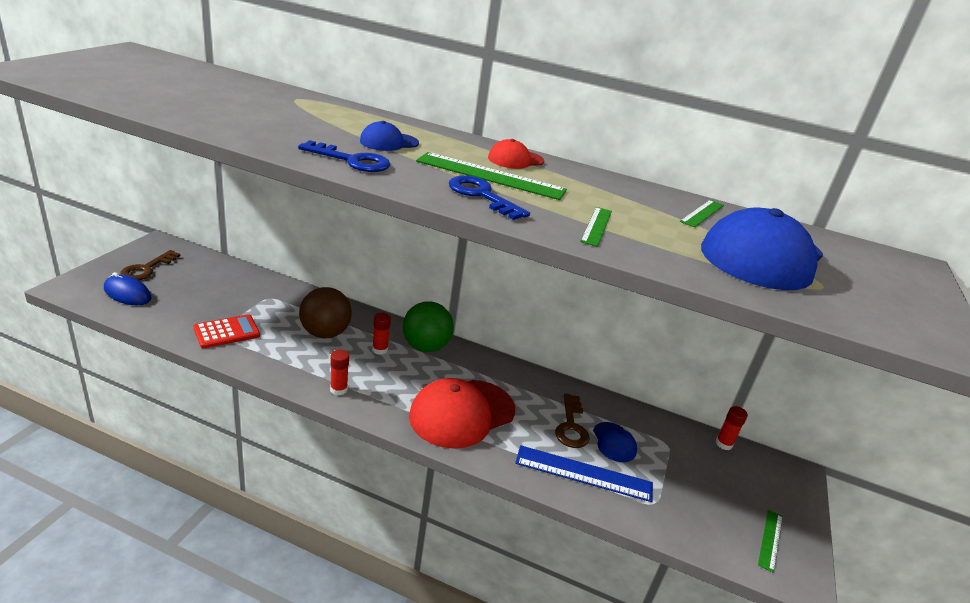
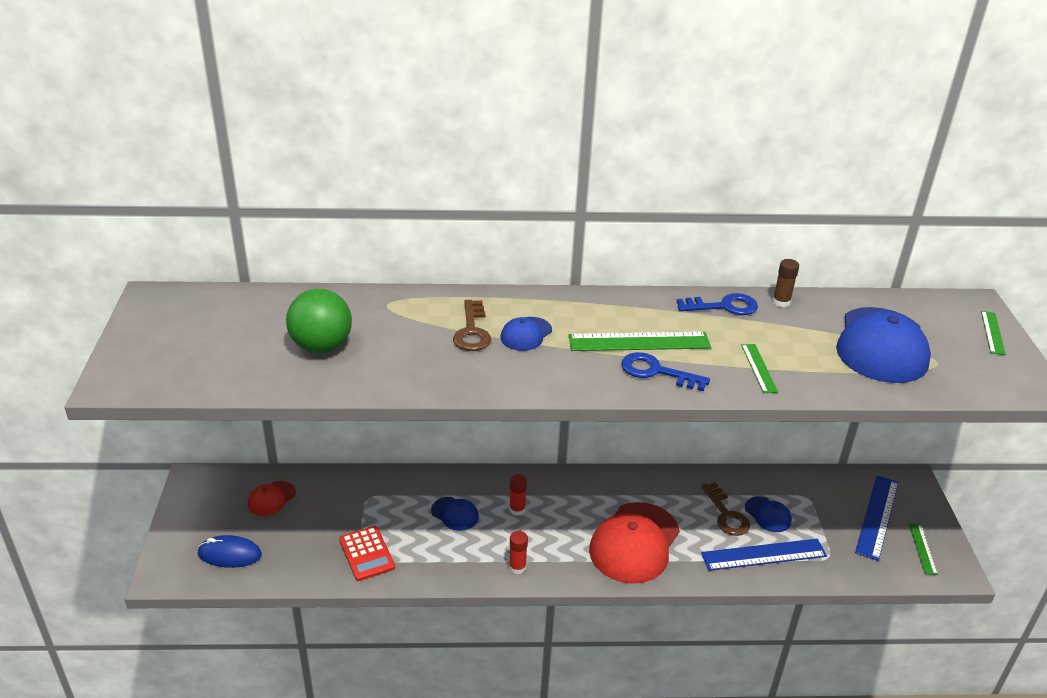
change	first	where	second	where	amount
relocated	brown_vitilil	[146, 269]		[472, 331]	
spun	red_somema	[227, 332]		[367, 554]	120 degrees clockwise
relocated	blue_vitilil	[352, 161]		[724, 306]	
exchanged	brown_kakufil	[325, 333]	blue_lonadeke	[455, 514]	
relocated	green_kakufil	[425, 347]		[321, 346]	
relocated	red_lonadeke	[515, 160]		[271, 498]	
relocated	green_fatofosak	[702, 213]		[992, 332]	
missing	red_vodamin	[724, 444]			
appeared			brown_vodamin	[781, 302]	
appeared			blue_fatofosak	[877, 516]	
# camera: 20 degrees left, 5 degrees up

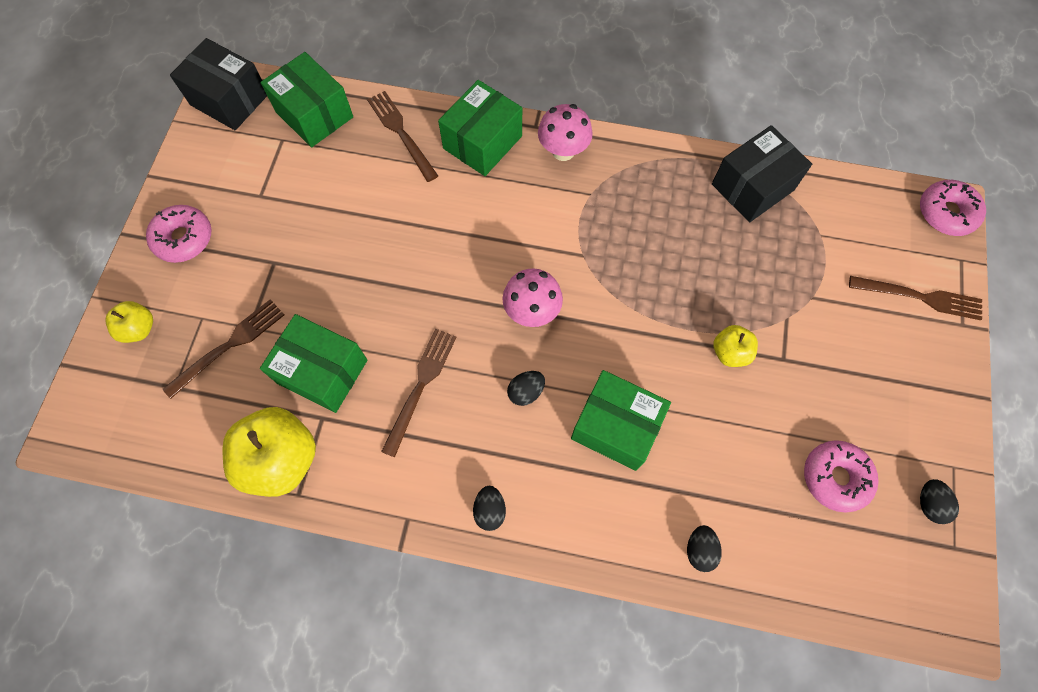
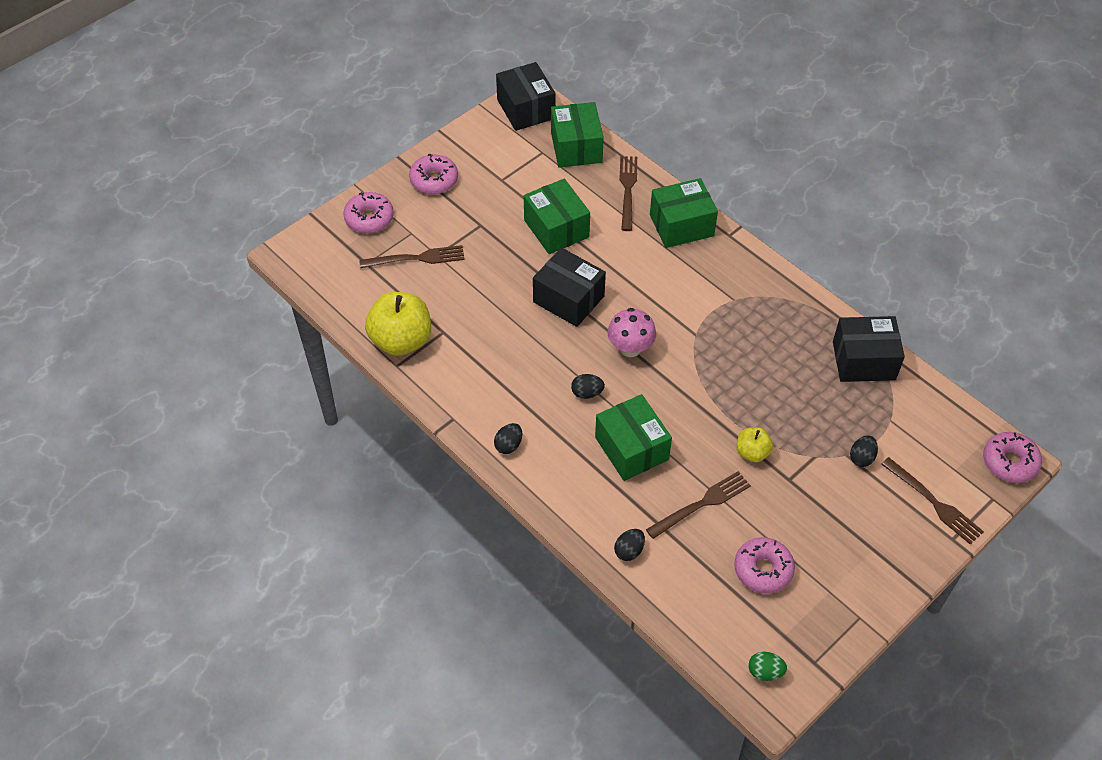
change	first	where	second	where	amount
exchanged	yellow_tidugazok	[139, 329]	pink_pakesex	[369, 218]	
relocated	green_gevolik	[322, 371]		[556, 228]	
relocated	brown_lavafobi	[421, 385]		[702, 503]	
missing	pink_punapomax	[563, 151]			
relocated	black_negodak	[929, 504]		[861, 458]	
appeared			black_gevolik	[568, 299]	
appeared			green_negodak	[765, 672]	
# camera: 35 degrees right, 15 degrees down

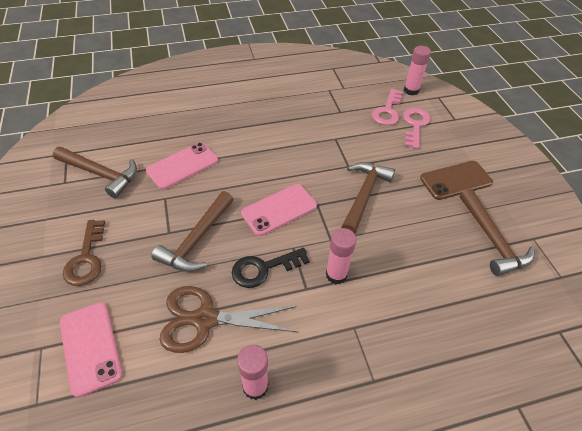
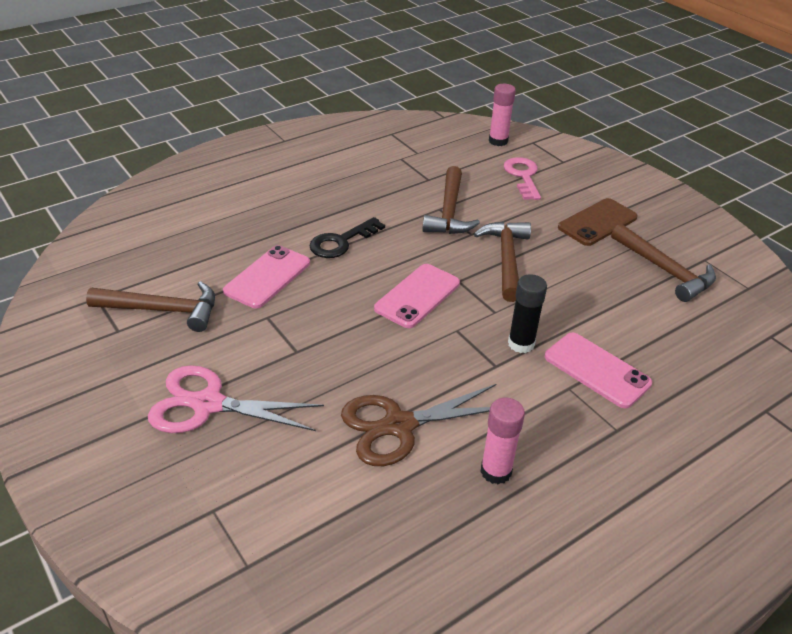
change	first	where	second	where	amount
relocated	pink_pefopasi	[90, 347]		[597, 370]	
exchanged	brown_vitilil	[86, 258]	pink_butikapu	[208, 404]	
relocated	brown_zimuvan	[197, 239]		[449, 211]	
relocated	black_vitilil	[264, 268]		[341, 242]	
colour	pink_vodamin	[336, 274]	black_vodamin	[521, 344]	
missing	pink_vitilil	[387, 111]			
# camera: 20 degrees left, 10 degrees down

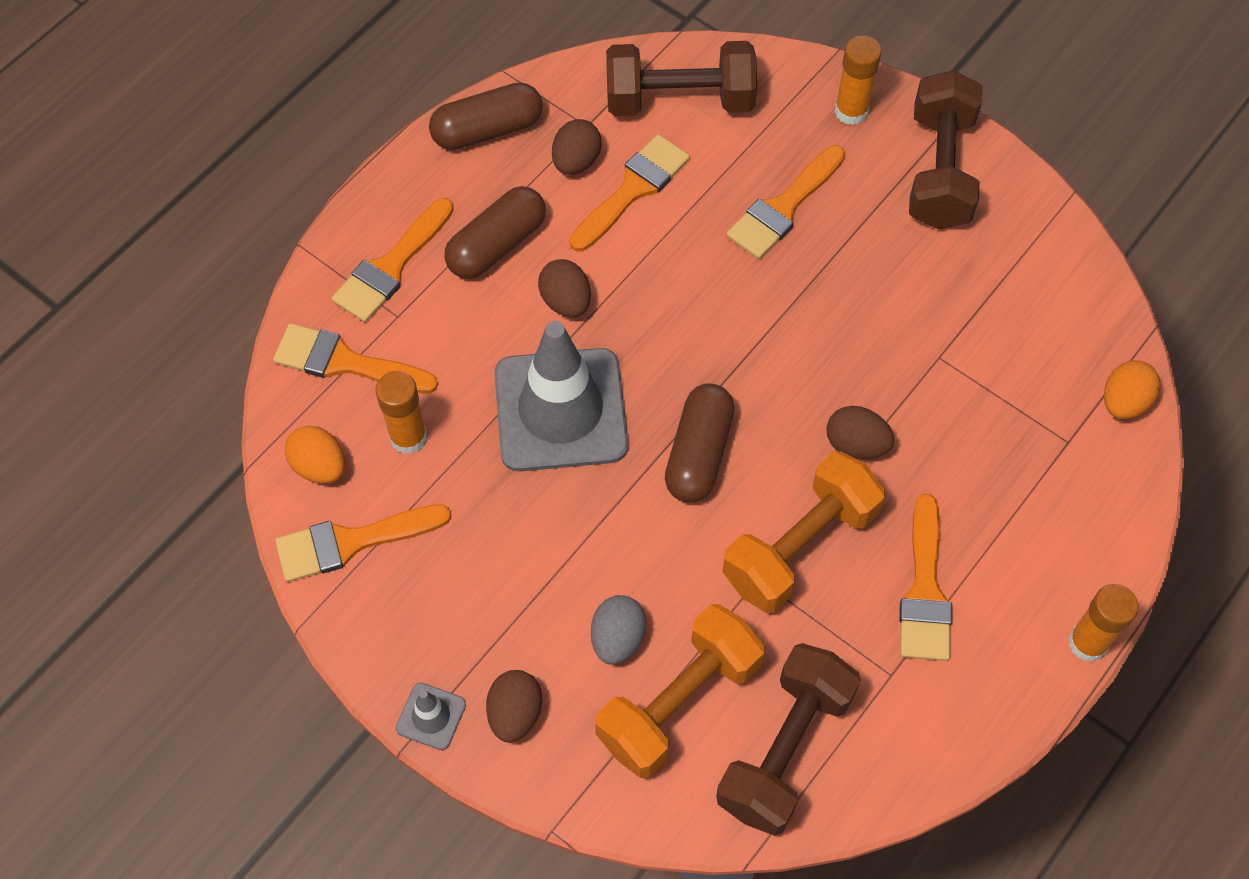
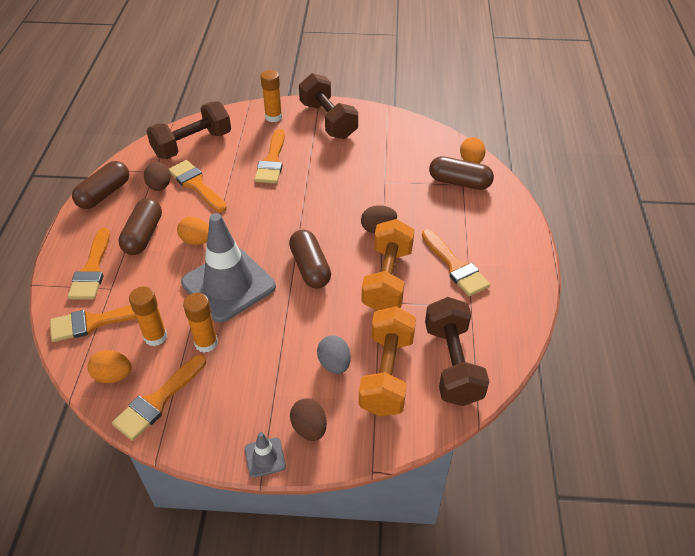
change	first	where	second	where	amount
colour	brown_negodak	[566, 301]	orange_negodak	[196, 241]	
spun	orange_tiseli	[633, 189]		[196, 185]	45 degrees counterclockwise
relocated	orange_vodamin	[1087, 643]		[206, 343]	
appeared			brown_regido	[459, 182]	
# camera: 35 degrees left, 15 degrees down

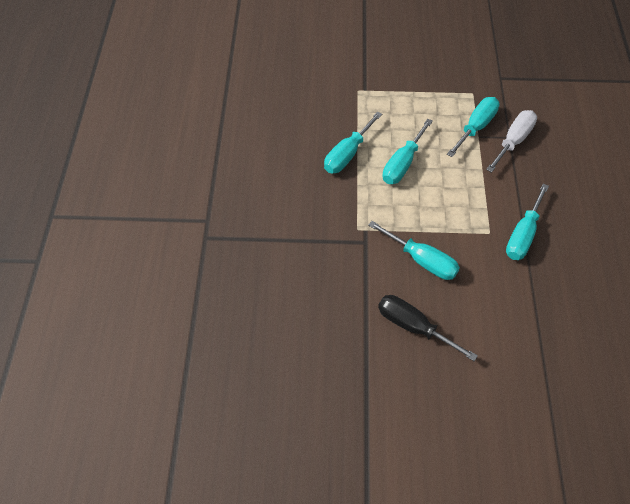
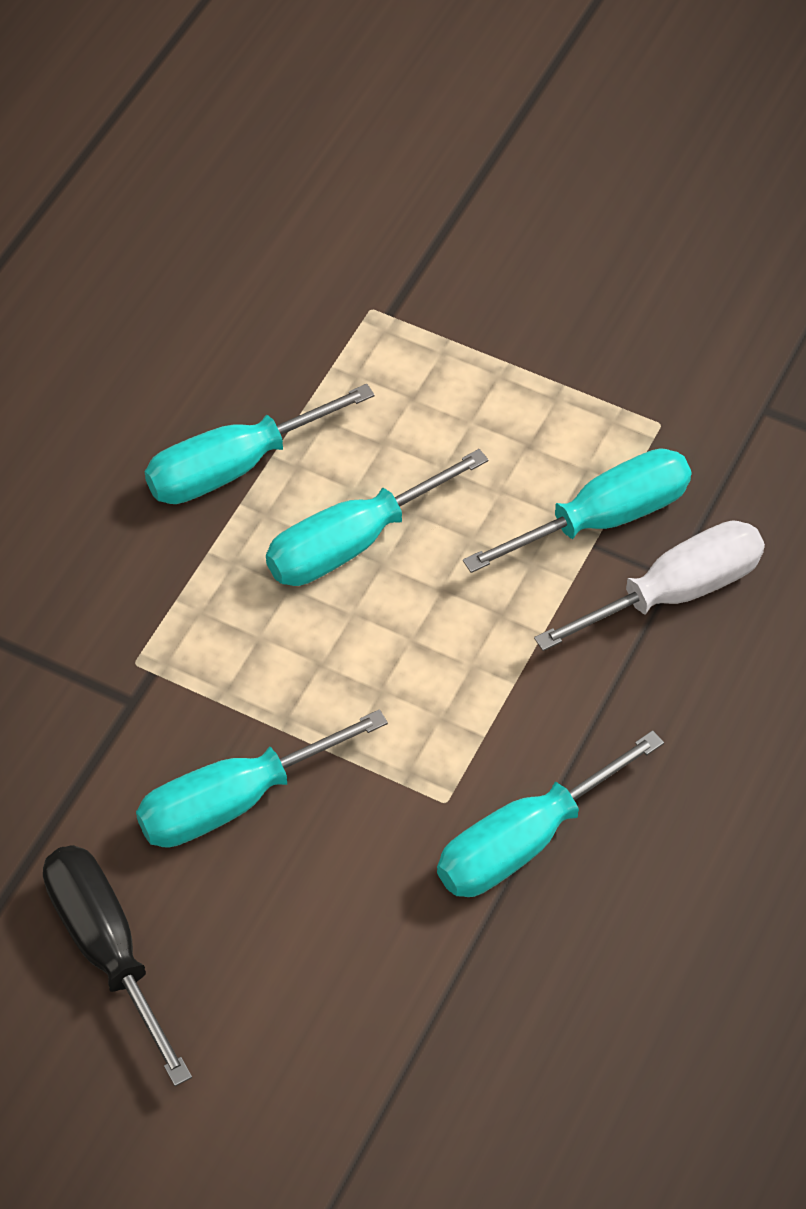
change	first	where	second	where	amount
spun	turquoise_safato	[422, 260]		[234, 801]	90 degrees clockwise
# camera: 25 degrees right, 0 degrees up

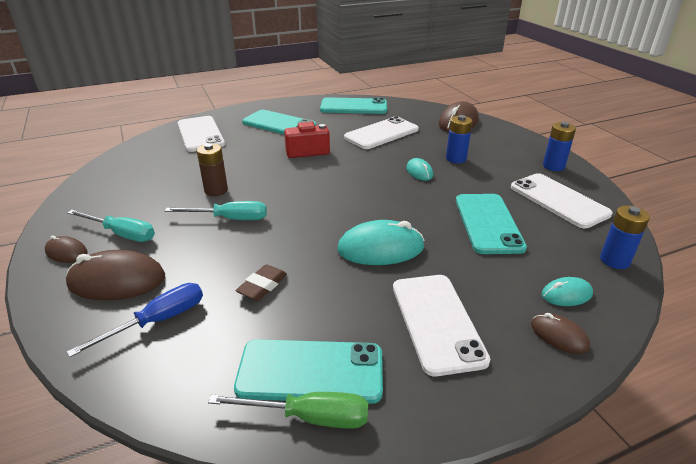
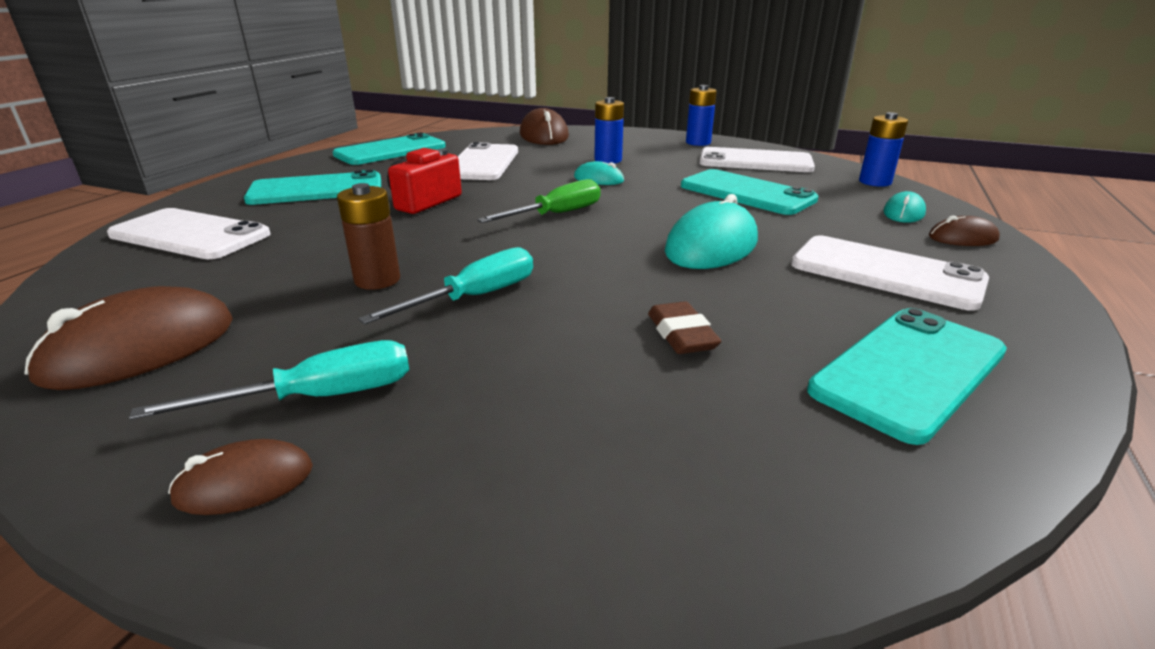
change	first	where	second	where	amount
relocated	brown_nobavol	[117, 281]		[140, 348]	
missing	blue_safato	[158, 321]			
relocated	green_safato	[309, 417]		[556, 214]	
# camera: 45 degrees left, 5 degrees down

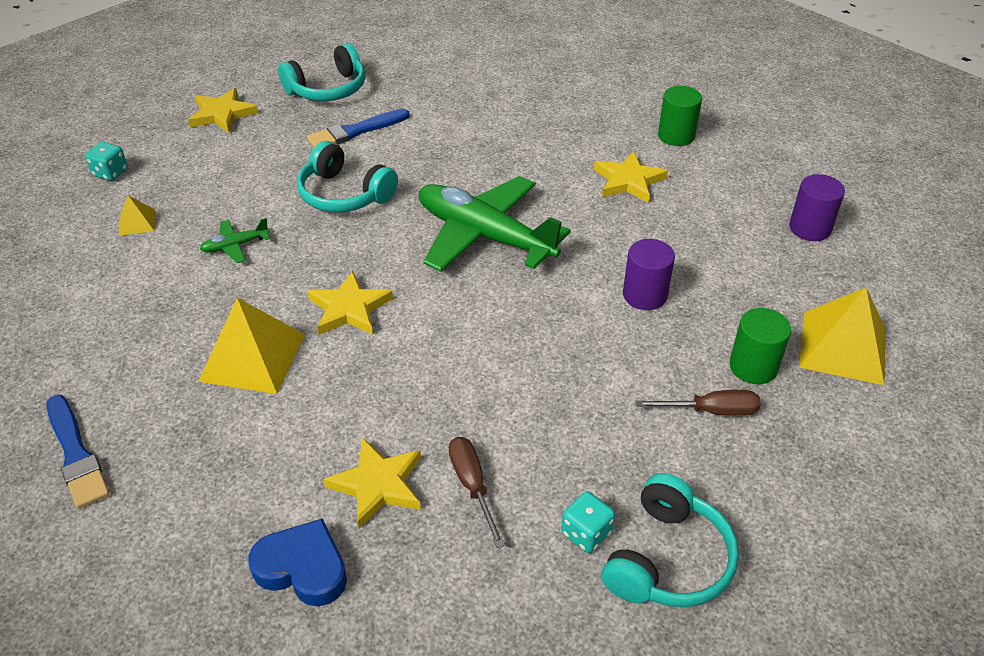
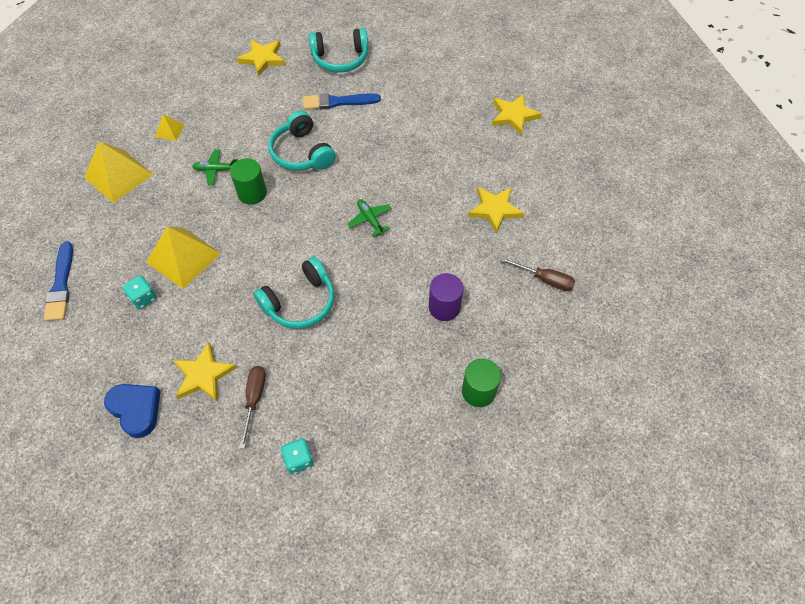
change	first	where	second	where	amount
relocated	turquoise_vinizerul	[110, 173]		[143, 298]	
relocated	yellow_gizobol	[349, 308]		[513, 116]	
size	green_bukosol	[484, 236]		[370, 219]	x0.41
relocated	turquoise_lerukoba	[668, 559]		[300, 302]	
relocated	brown_safato	[711, 411]		[544, 279]	
relocated	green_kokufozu	[676, 136]		[252, 193]	
missing	purple_kokufozu	[810, 228]			
relocated	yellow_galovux	[842, 347]		[118, 175]	
# camera: 25 degrees right, 15 degrees up

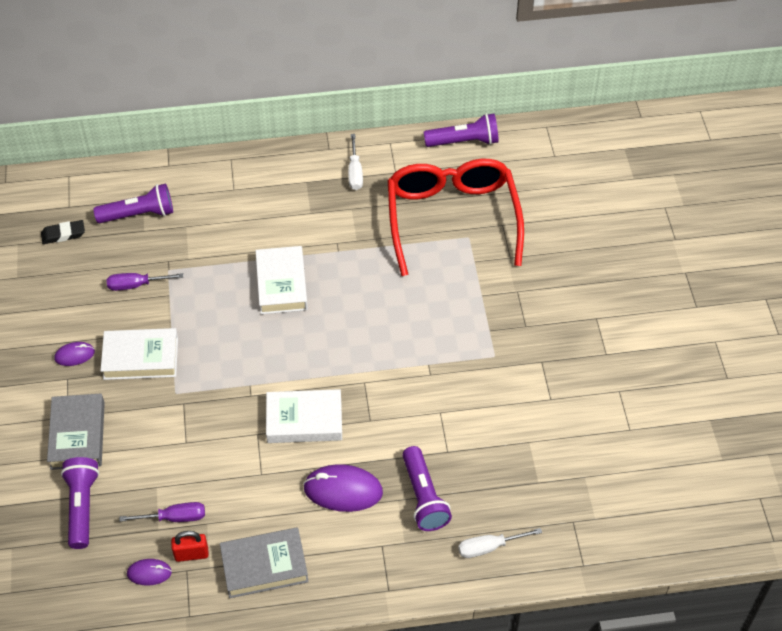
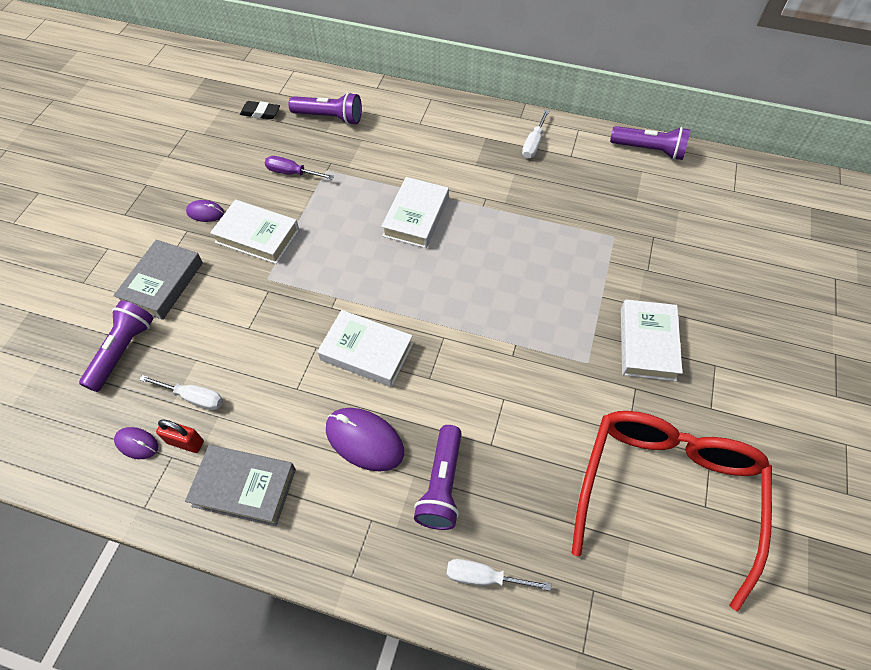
change	first	where	second	where	amount
colour	purple_safato	[174, 518]	white_safato	[193, 397]	
relocated	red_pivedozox	[452, 220]		[666, 493]	
appeared			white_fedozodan	[647, 343]	
# camera: 25 degrees right, 5 degrees up

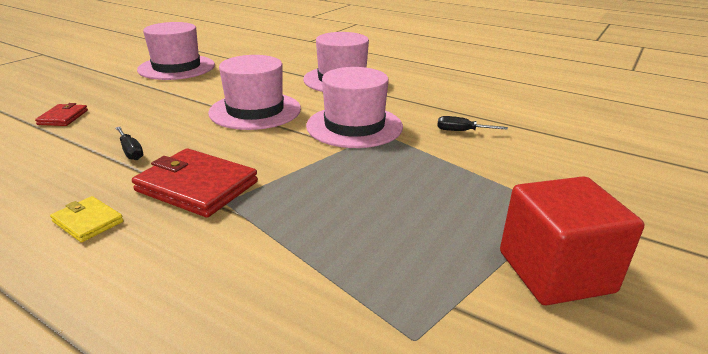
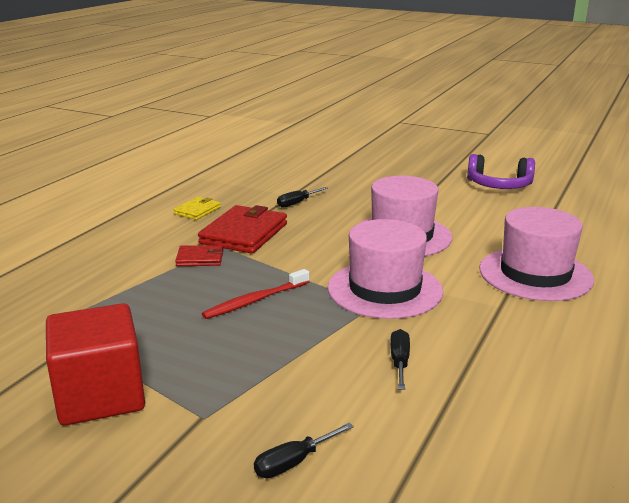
change	first	where	second	where	amount
relocated	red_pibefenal	[63, 117]		[200, 258]	
exchanged	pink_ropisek	[176, 67]	purple_lerukoba	[499, 185]	
appeared			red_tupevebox	[255, 300]	
appeared			black_safato	[293, 462]	
# camera: 85 degrees right, 5 degrees down

